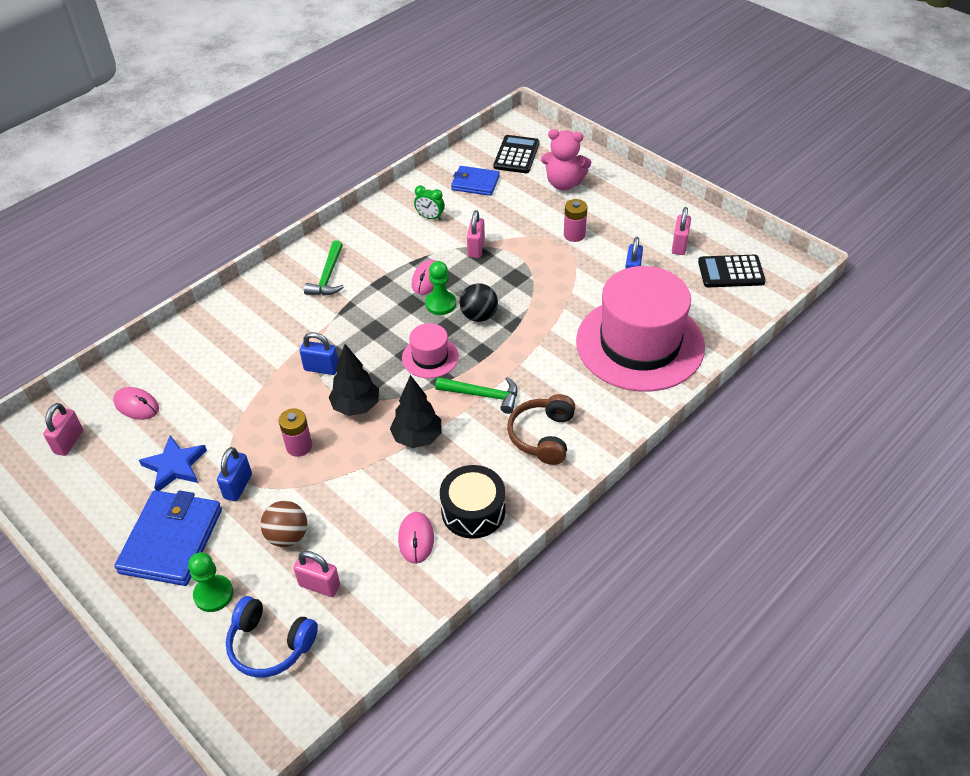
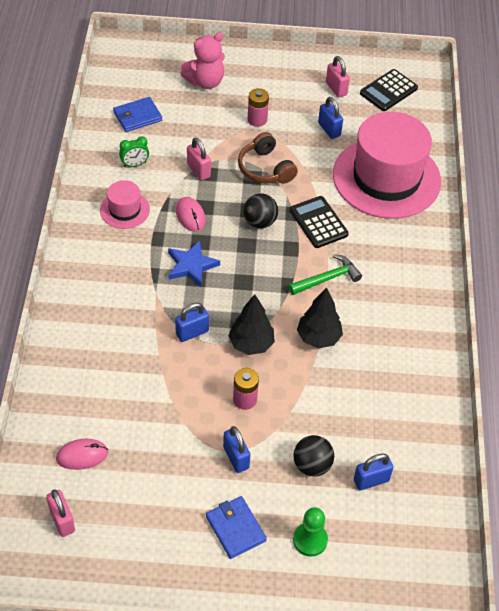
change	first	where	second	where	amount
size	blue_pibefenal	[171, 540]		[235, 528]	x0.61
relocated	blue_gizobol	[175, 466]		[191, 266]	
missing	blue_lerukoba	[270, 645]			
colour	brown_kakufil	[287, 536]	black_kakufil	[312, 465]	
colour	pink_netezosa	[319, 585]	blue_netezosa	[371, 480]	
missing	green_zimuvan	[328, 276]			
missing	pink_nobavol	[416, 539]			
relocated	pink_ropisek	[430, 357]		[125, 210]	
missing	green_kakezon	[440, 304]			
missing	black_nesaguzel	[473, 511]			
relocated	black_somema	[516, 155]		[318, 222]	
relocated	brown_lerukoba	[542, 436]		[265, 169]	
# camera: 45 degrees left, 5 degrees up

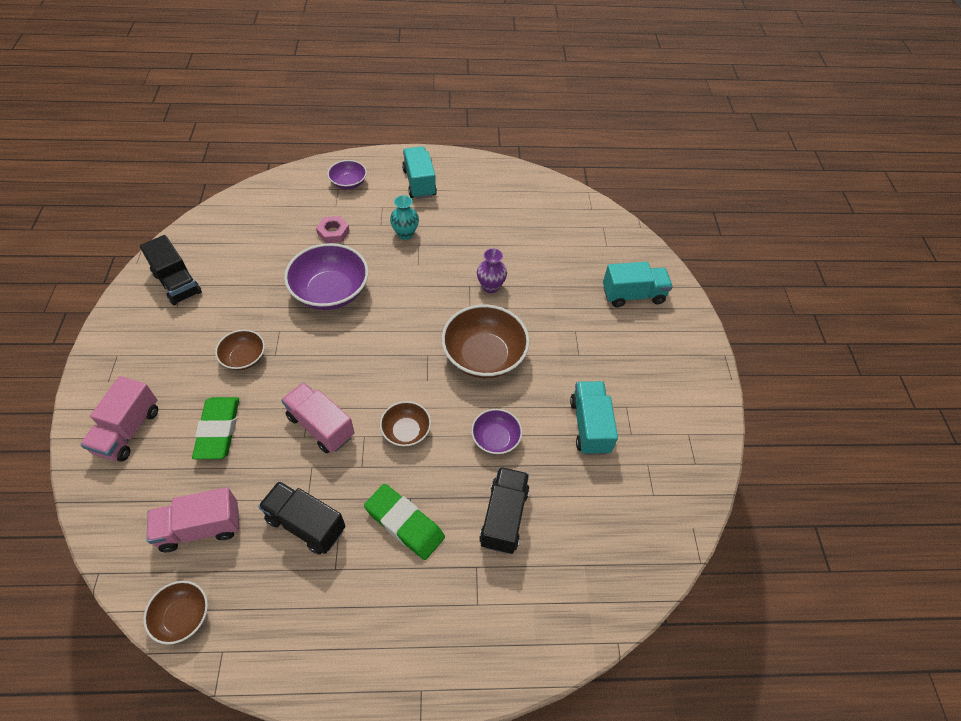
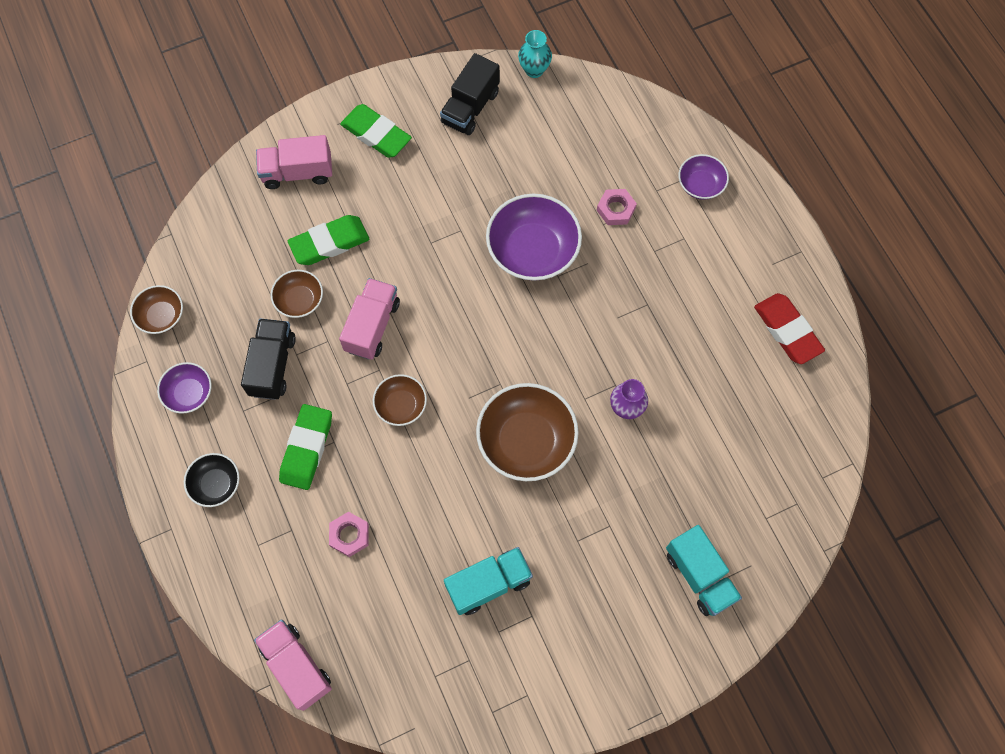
change	first	where	second	where	amount
relocated	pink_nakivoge	[200, 528]		[296, 666]	
relocated	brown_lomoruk	[244, 358]		[299, 300]	
relocated	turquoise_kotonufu	[405, 234]		[534, 70]	
missing	turquoise_nakivoge	[419, 183]			
relocated	purple_lomoruk	[495, 439]		[189, 393]	
exchanged	black_nakivoge	[503, 517]	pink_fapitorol	[349, 535]	
appeared			black_lomoruk	[216, 484]	
appeared			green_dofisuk	[376, 134]	
appeared			red_dofisuk	[787, 331]	
# camera: 70 degrees right, 15 degrees up

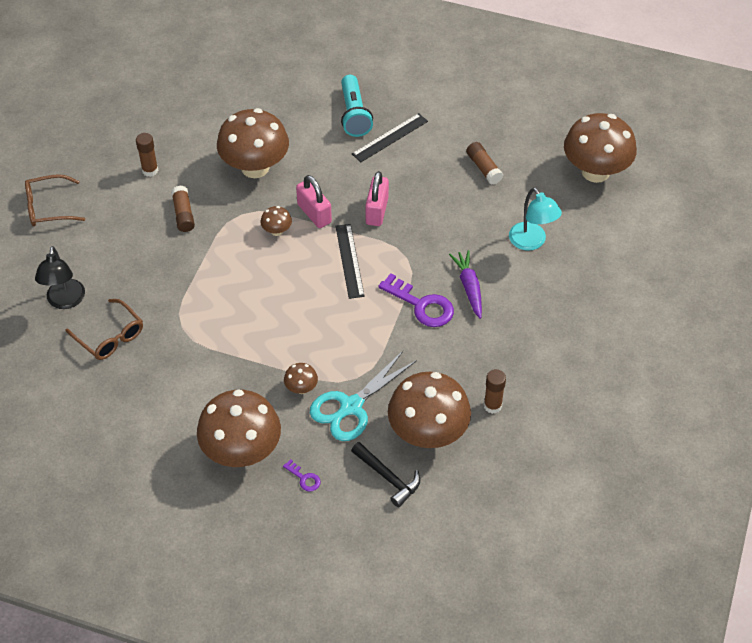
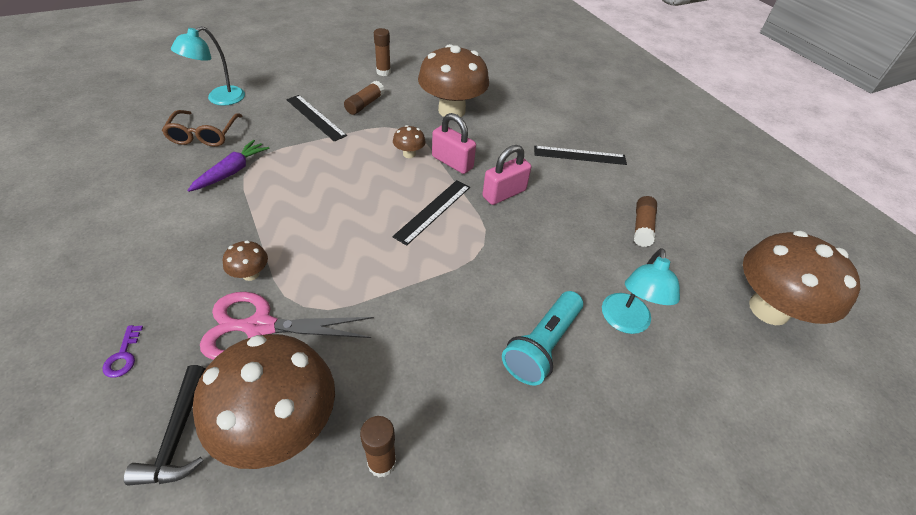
change	first	where	second	where	amount
missing	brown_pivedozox	[49, 207]			
colour	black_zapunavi	[65, 301]	turquoise_zapunavi	[219, 99]	
missing	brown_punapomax	[242, 451]			
spun	pink_netezosa	[314, 214]		[452, 162]	60 degrees counterclockwise
colour	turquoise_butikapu	[351, 406]	pink_butikapu	[260, 327]	
relocated	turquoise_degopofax	[354, 114]		[542, 346]	
missing	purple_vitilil	[422, 305]			
relocated	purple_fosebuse	[469, 287]		[232, 172]	
appeared			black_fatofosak	[315, 117]	
# camera: 40 degrees right, 5 degrees down

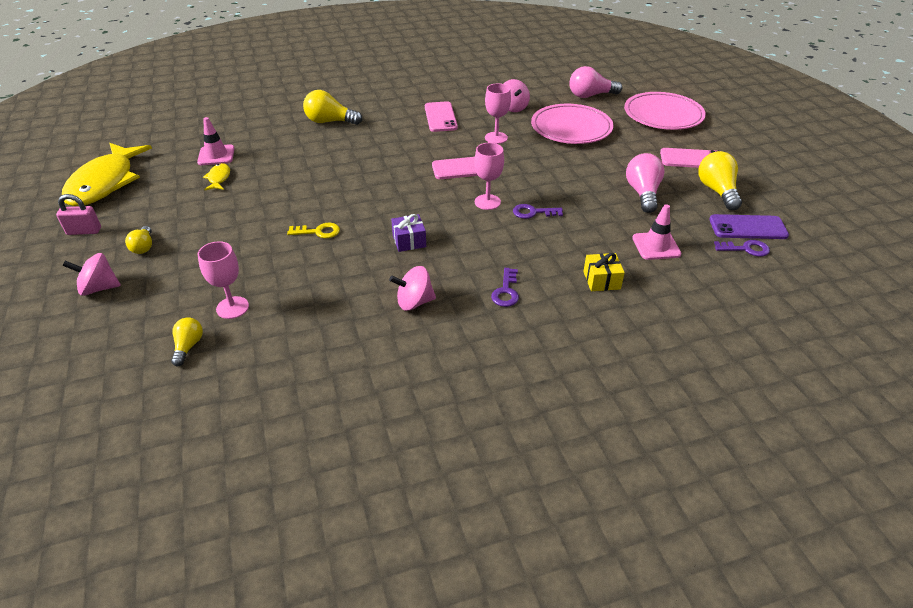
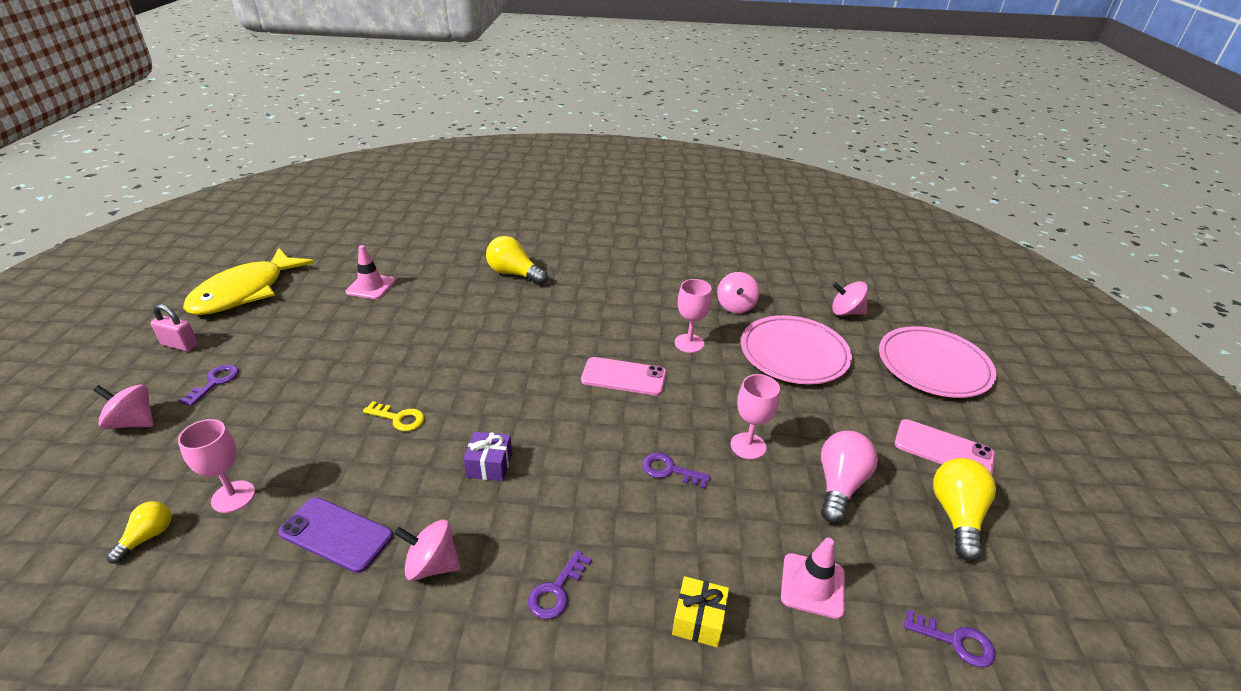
change	first	where	second	where	amount
exchanged	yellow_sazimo	[143, 247]	purple_vitilil	[215, 382]	
missing	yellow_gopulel	[219, 178]			
missing	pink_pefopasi	[440, 117]			
relocated	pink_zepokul	[487, 202]		[748, 446]	
exchanged	pink_sazimo	[590, 95]	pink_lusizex	[846, 312]	
relocated	purple_pefopasi	[748, 227]		[336, 534]	
# camera: 20 degrees right, 5 degrees down

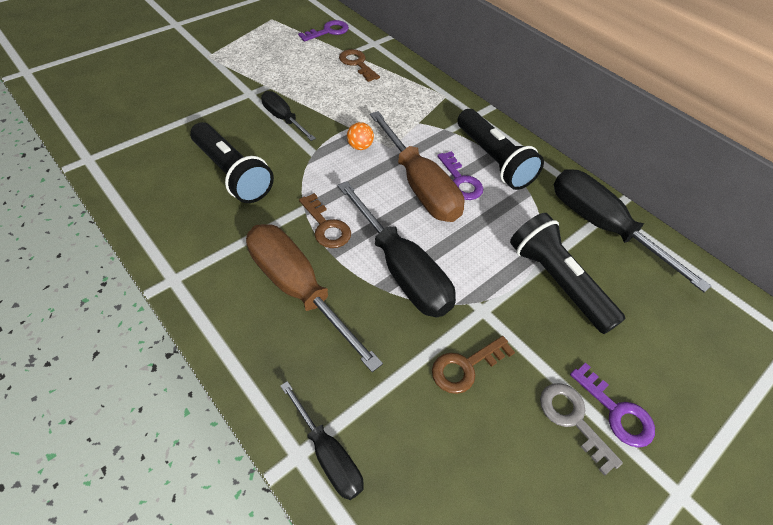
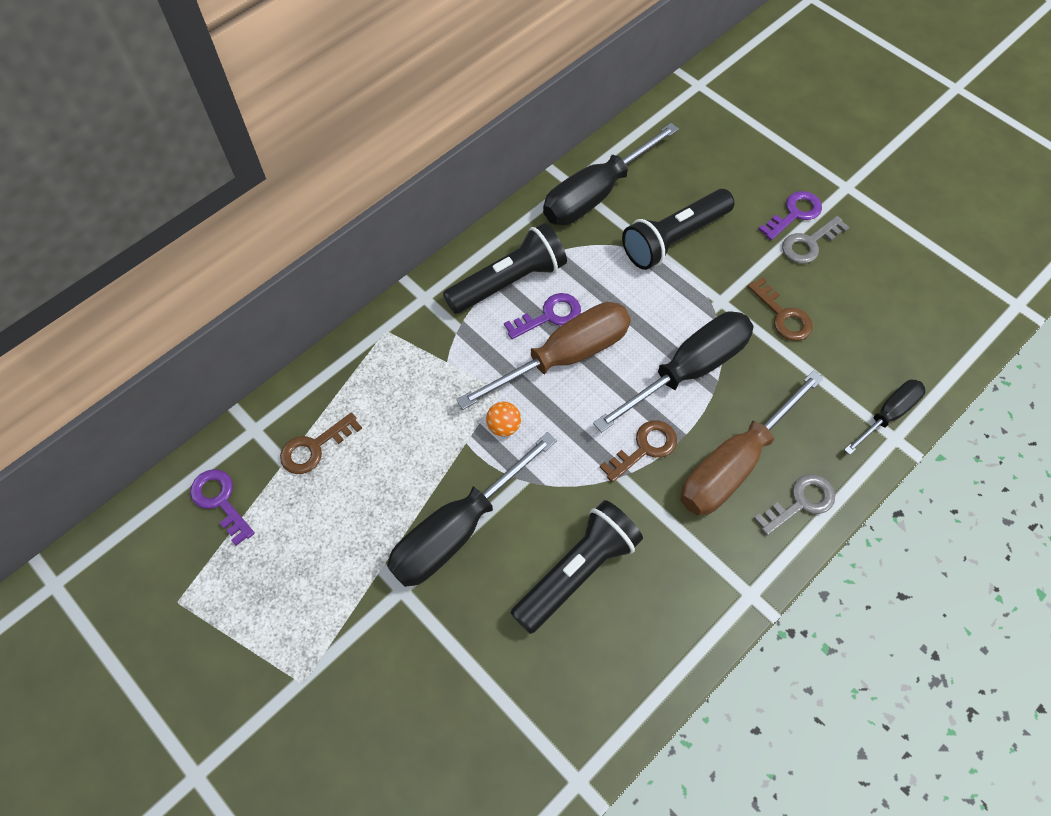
change	first	where	second	where	amount
size	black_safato	[283, 119]		[458, 529]	x1.76
appeared			grey_vitilil	[801, 502]	
# camera: 90 degrees left, 10 degrees up

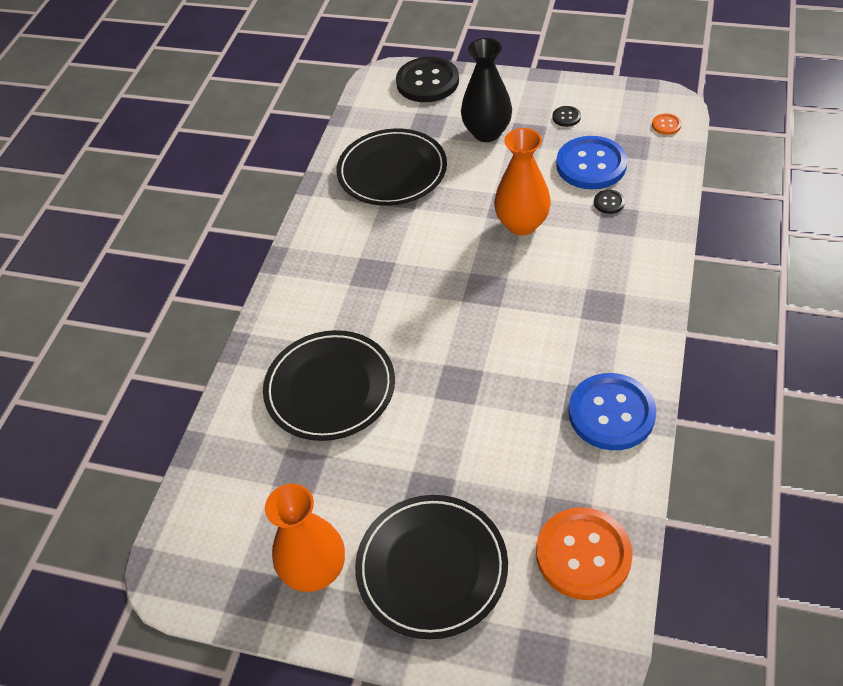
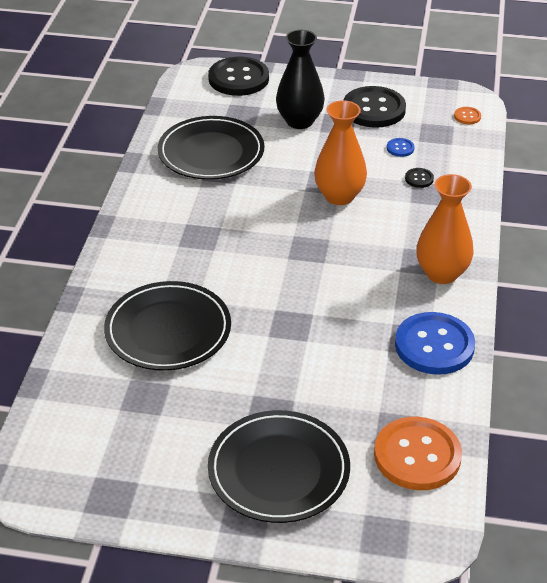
change	first	where	second	where	amount
relocated	orange_kotonufu	[315, 570]		[441, 273]	
size	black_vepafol	[566, 117]		[374, 109]	x2.37
size	blue_vepafol	[591, 165]		[400, 148]	x0.42
# camera: 10 degrees left, 10 degrees down

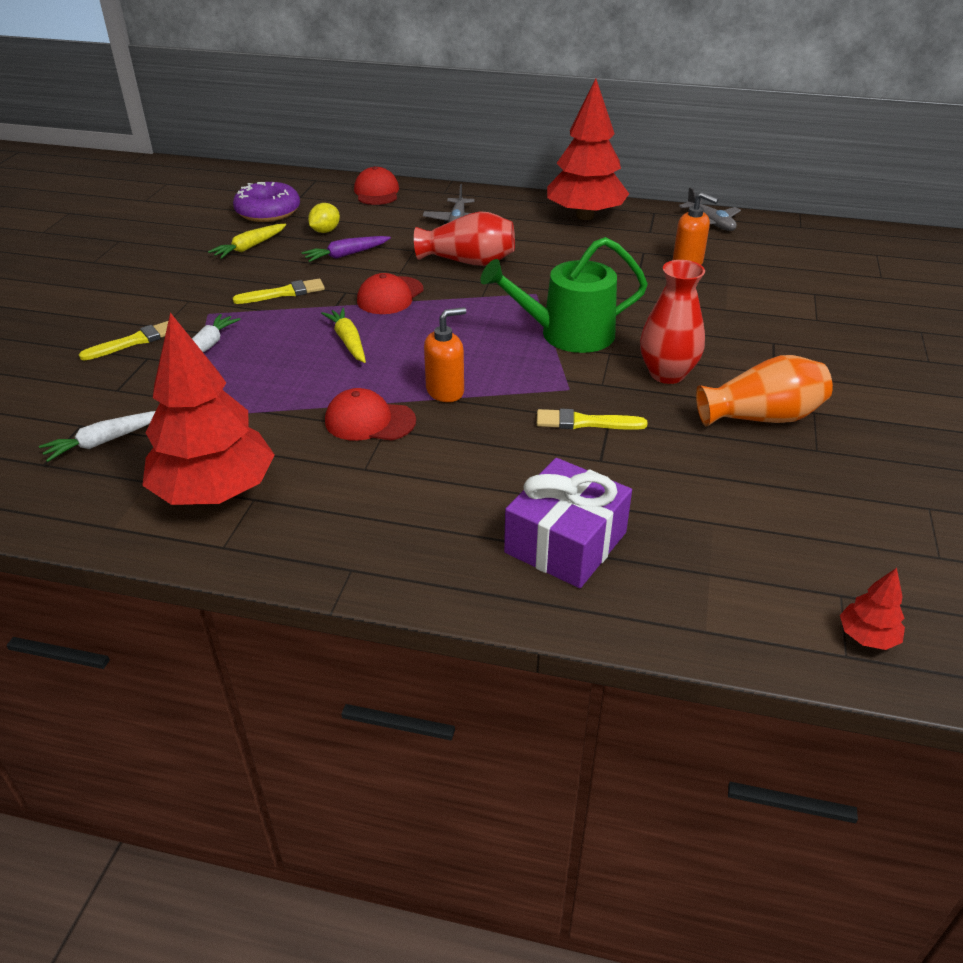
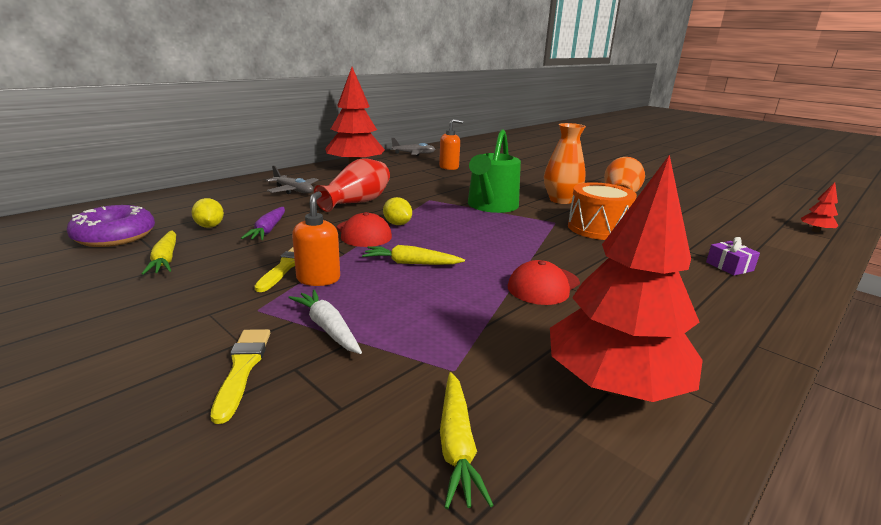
change	first	where	second	where	amount
colour	white_fosebuse	[105, 441]	yellow_fosebuse	[457, 445]	
missing	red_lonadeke	[377, 192]			
relocated	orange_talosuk	[445, 391]		[318, 279]	
size	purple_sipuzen	[565, 542]		[729, 266]	x0.49
exchanged	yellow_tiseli	[585, 422]	orange_nesaguzel	[597, 228]	
colour	red_kotonufu	[667, 374]	orange_kotonufu	[560, 200]	
appeared			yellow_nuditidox	[397, 224]	
# camera: 60 degrees left, 15 degrees down

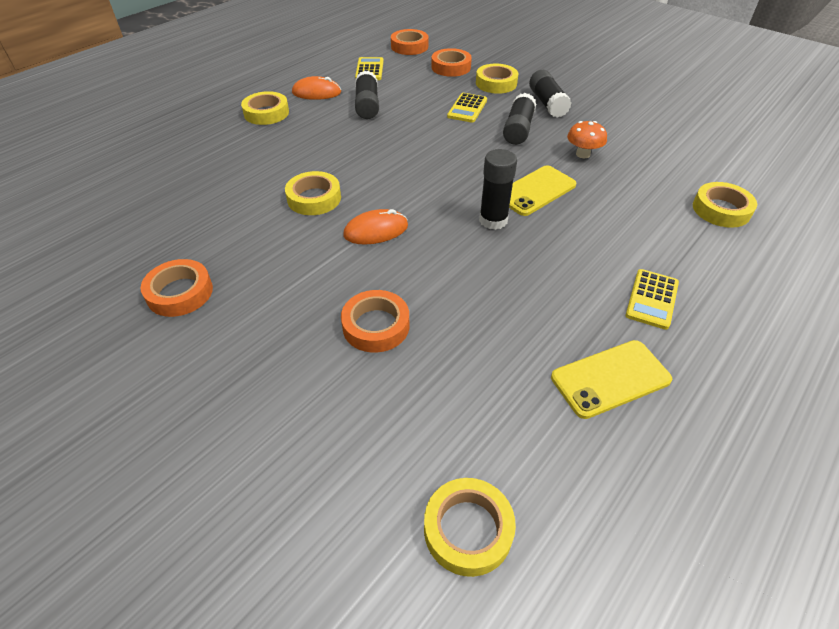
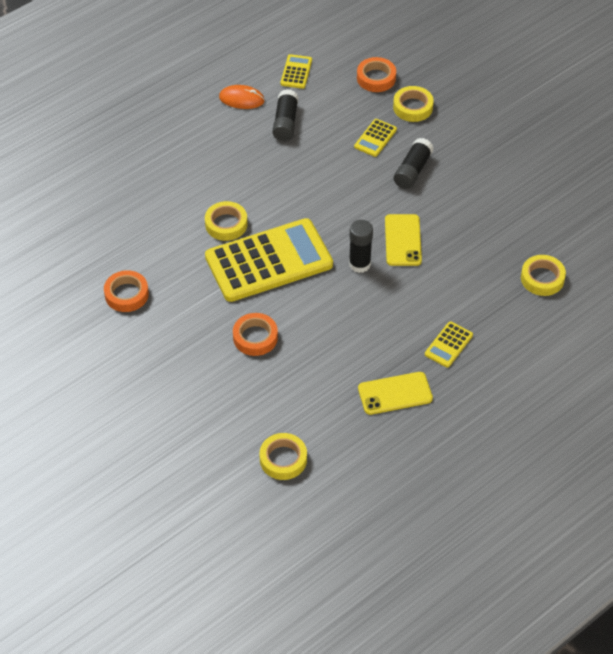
change	first	where	second	where	amount
missing	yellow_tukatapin	[266, 113]			
exchanged	orange_nobavol	[376, 230]	yellow_somema	[269, 261]	
missing	orange_tukatapin	[409, 46]			
spun	yellow_pefopasi	[535, 191]		[403, 240]	60 degrees counterclockwise
missing	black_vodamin	[547, 103]			
missing	orange_punapomax	[583, 154]			
# camera: 10 degrees right, 5 degrees up

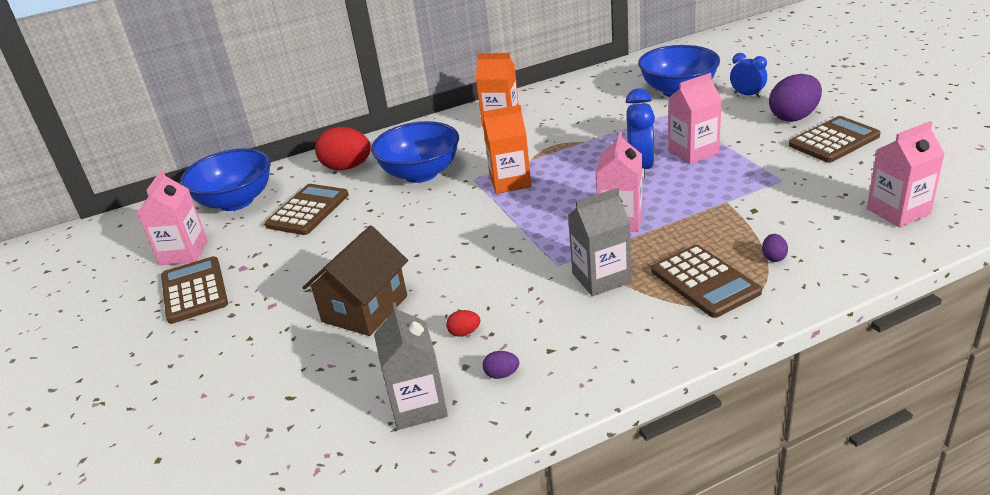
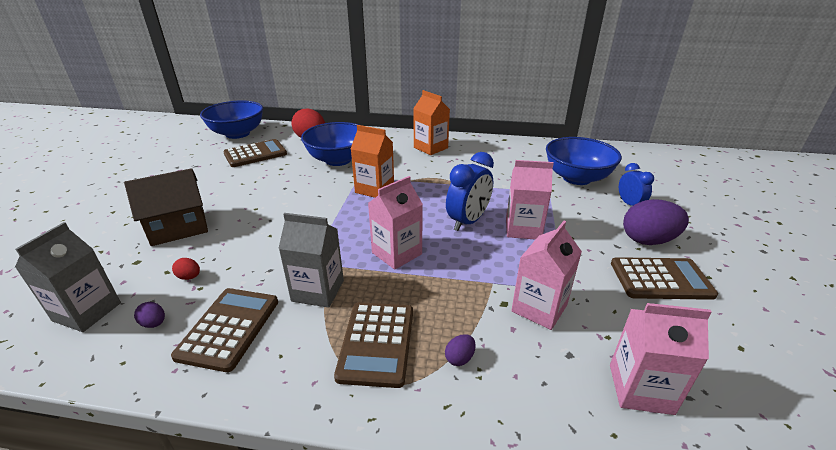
change	first	where	second	where	amount
relocated	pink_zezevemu	[183, 253]		[539, 308]	
relocated	brown_somema	[194, 290]		[229, 328]	
# camera: 30 degrees right, 0 degrees up

